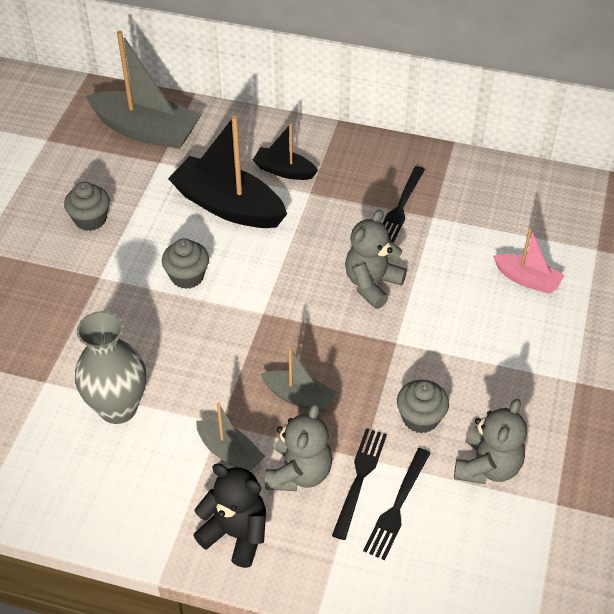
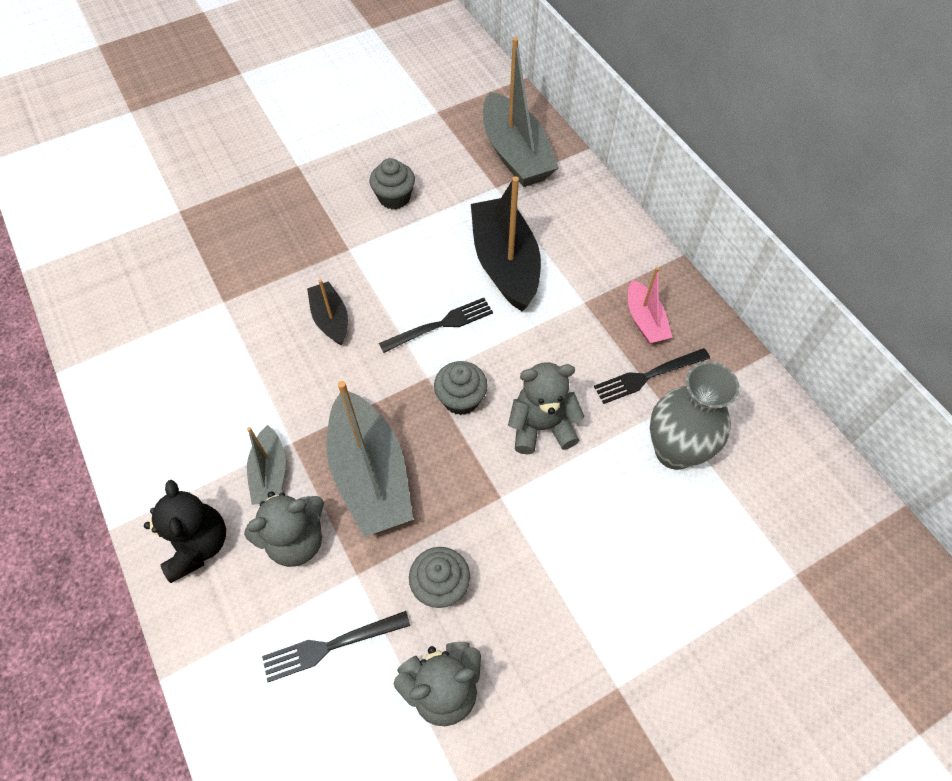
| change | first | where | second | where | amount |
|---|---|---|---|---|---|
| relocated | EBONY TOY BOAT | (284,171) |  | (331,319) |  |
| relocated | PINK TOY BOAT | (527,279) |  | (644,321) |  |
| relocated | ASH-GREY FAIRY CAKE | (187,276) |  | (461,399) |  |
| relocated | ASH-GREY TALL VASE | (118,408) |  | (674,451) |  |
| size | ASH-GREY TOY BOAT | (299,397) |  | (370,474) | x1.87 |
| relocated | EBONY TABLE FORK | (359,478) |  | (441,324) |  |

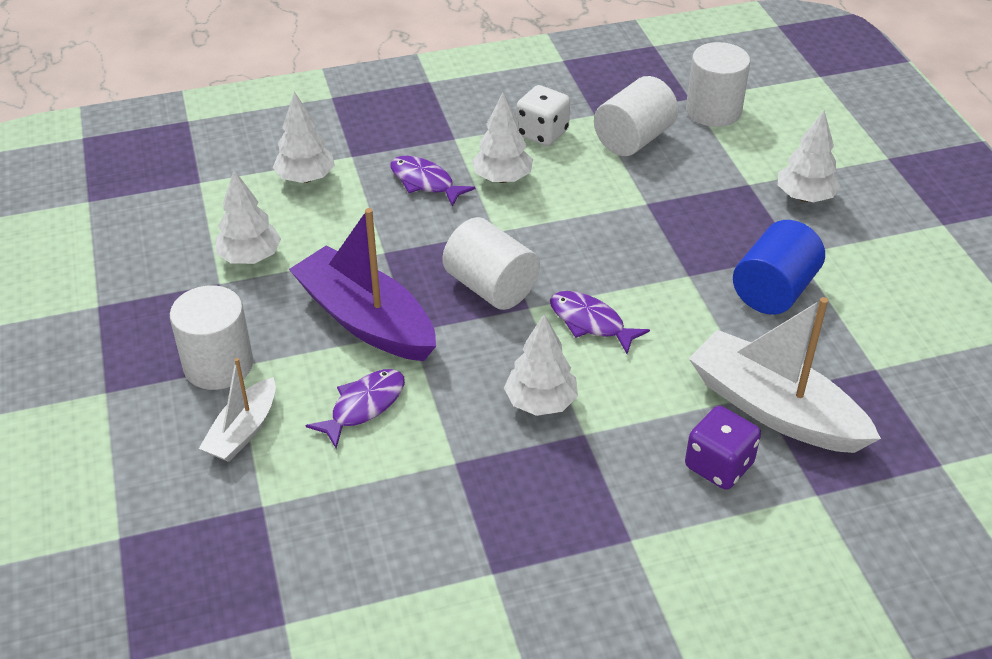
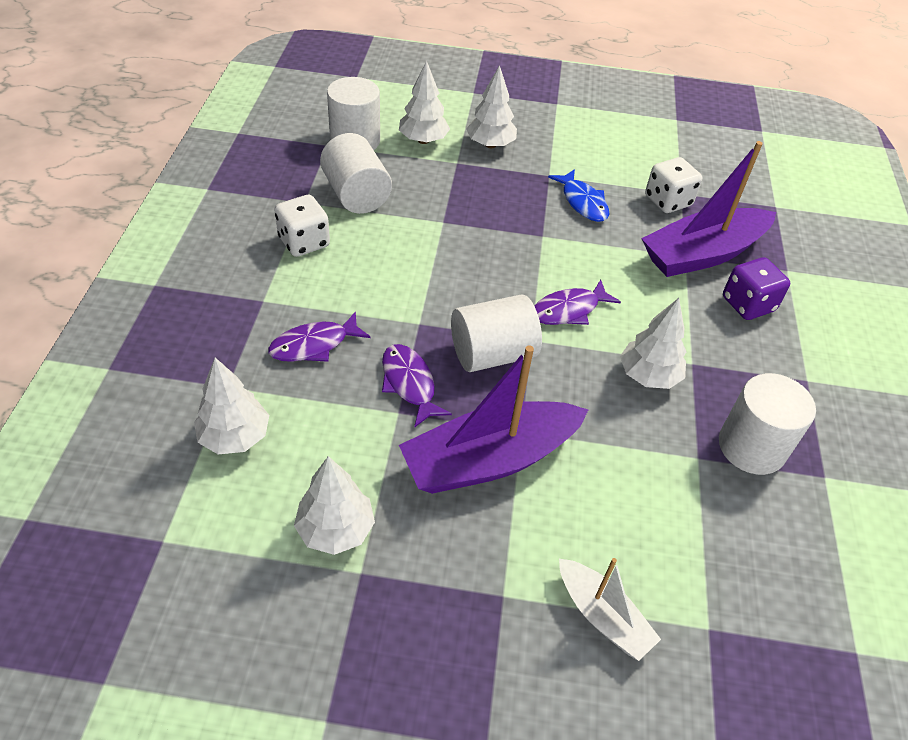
| change | first | where | second | where | amount |
|---|---|---|---|---|---|
| relocated | SNOW-WHITE TREE | (502,178) |  | (423,140) |  |
| exchanged | COBALT CYLINDER | (774,291) | COBALT FISH FIGURE | (583,202) |  |
| relocated | SNOW-WHITE CYLINDER | (218,365) |  | (751,447) |  |
| colour | SNOW-WHITE TOY BOAT | (774,409) | PURPLE TOY BOAT | (702,254) |  |
| relocated | PURPLE FISH FIGURE | (364,406) |  | (409,383) |  |
| appeared |  |  | SNOW-WHITE GAME DIE | (667,201) |  |

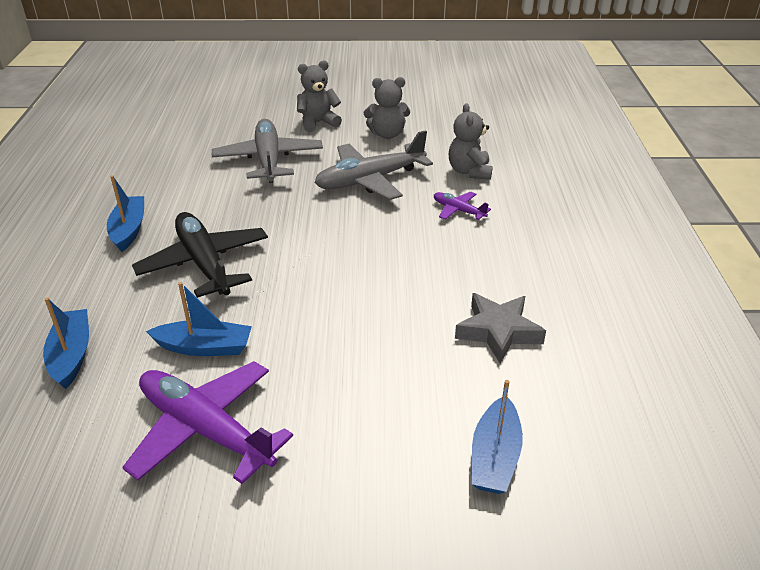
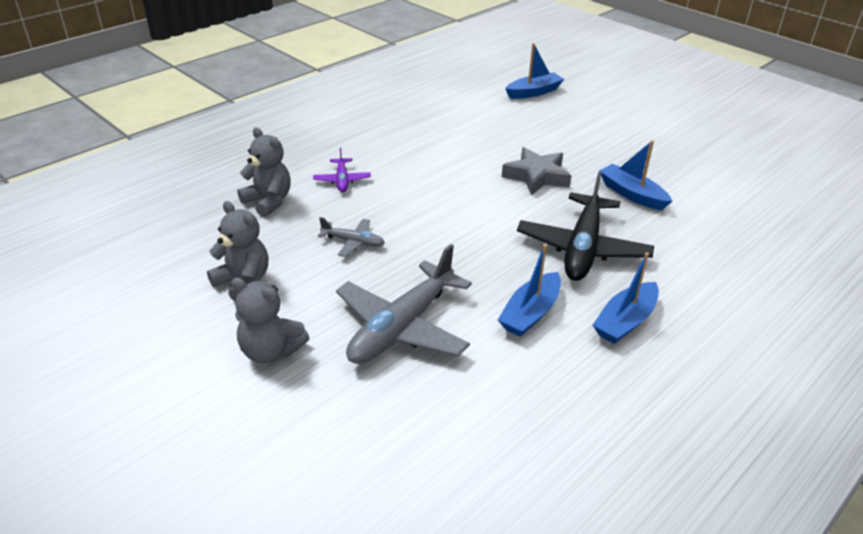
| change | first | where | second | where | amount |
|---|---|---|---|---|---|
| spun | ASH-GREY STUFFED BEAR | (469,171) |  | (268,201) | 90 degrees counterclockwise |
| size | ASH-GREY AEROPLANE | (370,180) |  | (353,242) | x0.48 |
| relocated | ASH-GREY STAR SHAPE | (498,331) |  | (537,176) |  |
| relocated | COBALT TOY BOAT | (71,355) |  | (530,313) |  |
| missing | PURPLE AEROPLANE | (205,429) |  |  |  |

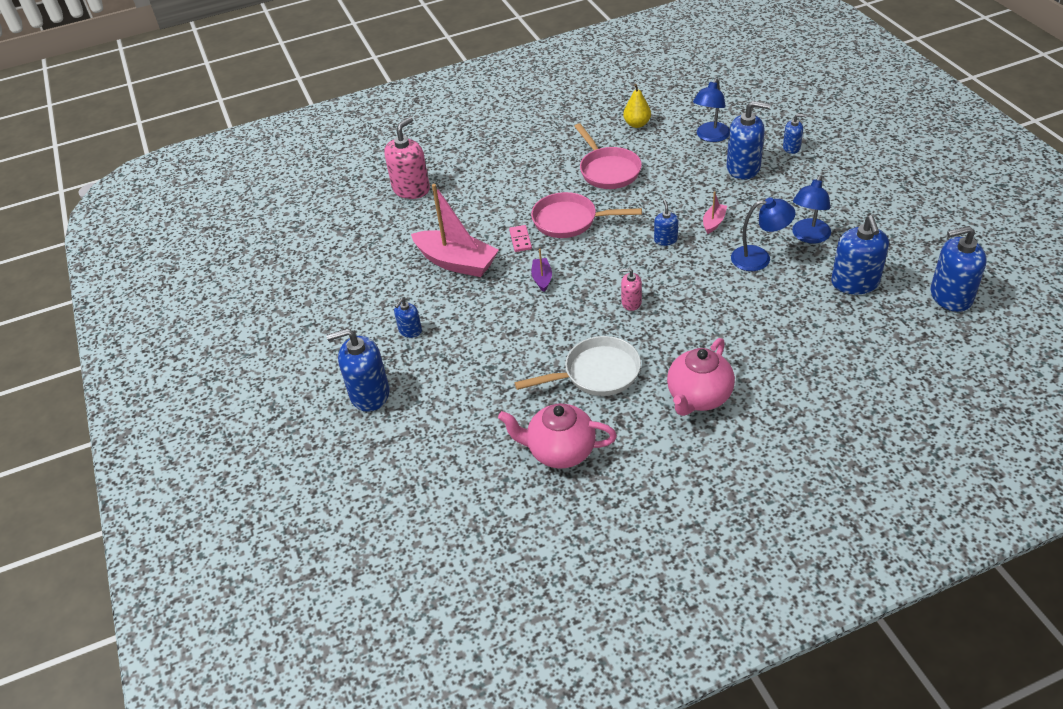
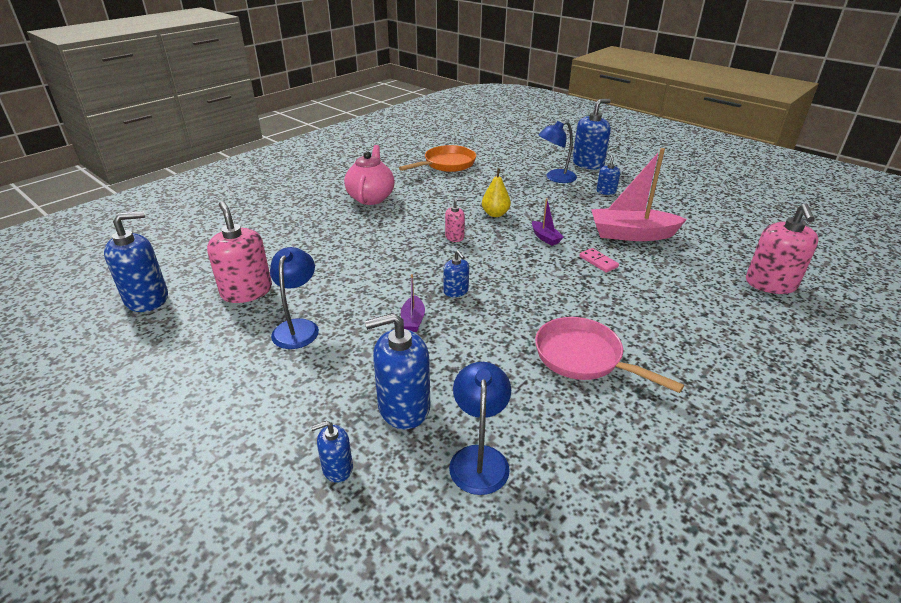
| change | first | where | second | where | amount |
|---|---|---|---|---|---|
| relocated | YELLOW PEAR | (637,124) |  | (495,214) |  |
| colour | PINK TOY BOAT | (713,222) | PURPLE TOY BOAT | (413,320) |  |
| missing | PINK PAN | (569,221) |  |  |  |
| relocated | COBALT DESK LAMP | (759,258) |  | (555,178) |  |
| colour | COBALT SOAP DISPENSER | (855,282) | PINK SOAP DISPENSER | (247,291) |  |
| missing | SNOW-WHITE PAN | (597,373) |  |  |  |
| exchanged | PINK CHINA TEAPOT | (560,451) | BRIGHT ORANGE PAN | (447,164) |  |

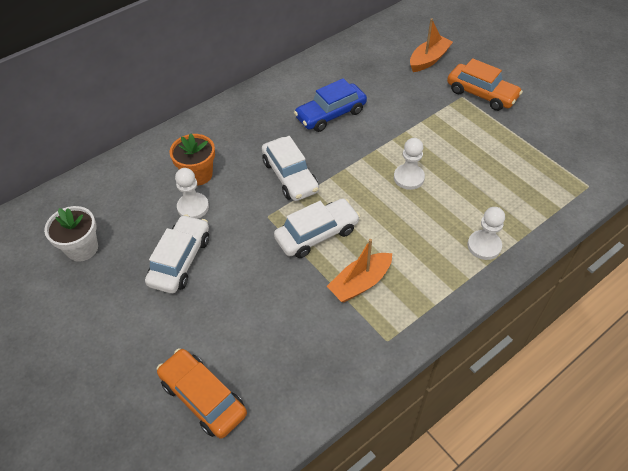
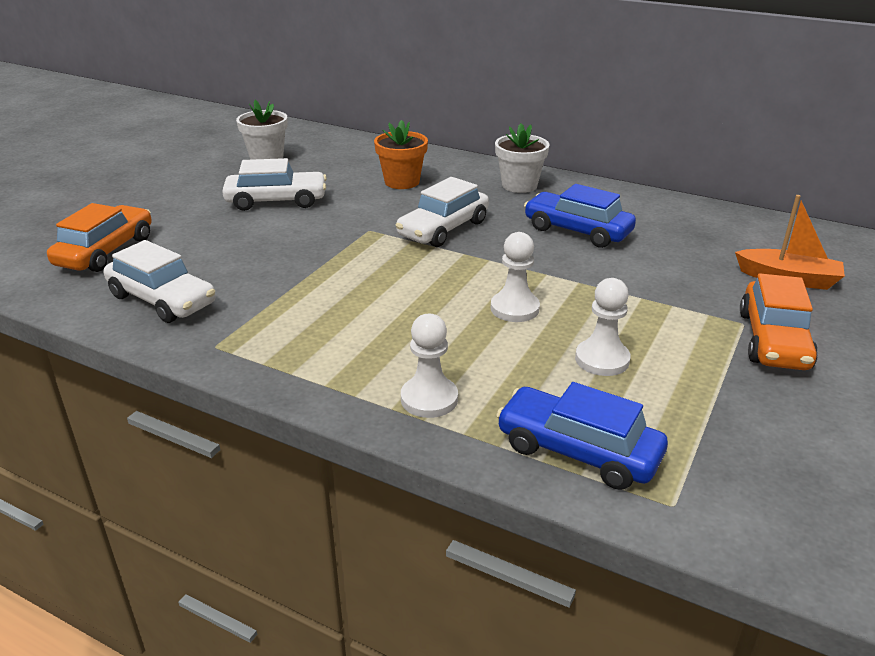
| change | first | where | second | where | amount |
|---|---|---|---|---|---|
| relocated | SNOW-WHITE PAWN | (193,207) |  | (602,359) |  |
| relocated | SNOW-WHITE TOY CAR | (317,234) |  | (162,300) |  |
| missing | BRIGHT ORANGE TOY BOAT | (360,283) |  |  |  |
| appeared |  |  | SNOW-WHITE FLOWER POT | (519,185) |  |
| appeared |  |  | COBALT TOY CAR | (578,451) |  |

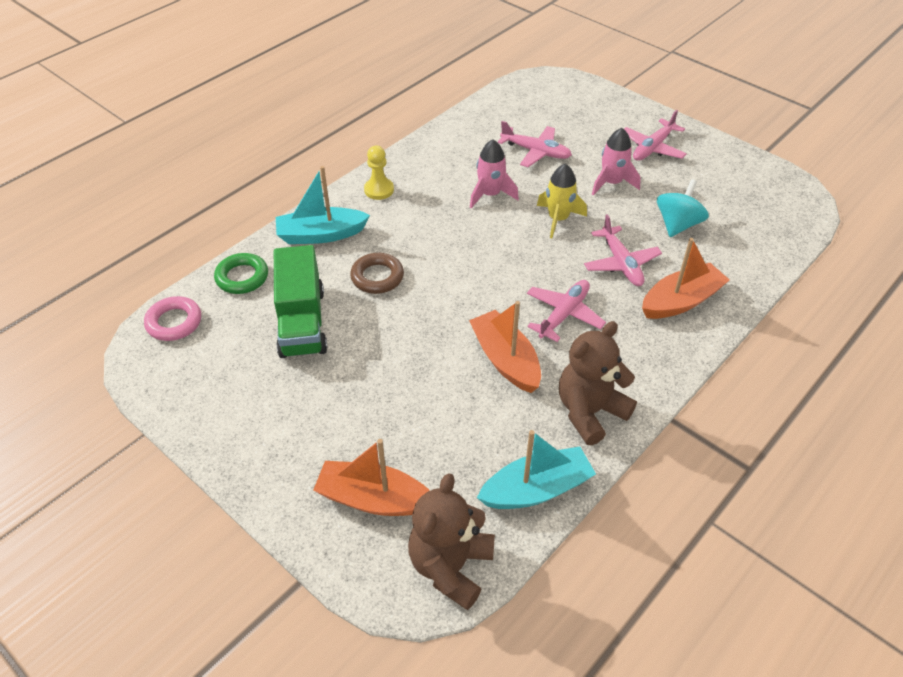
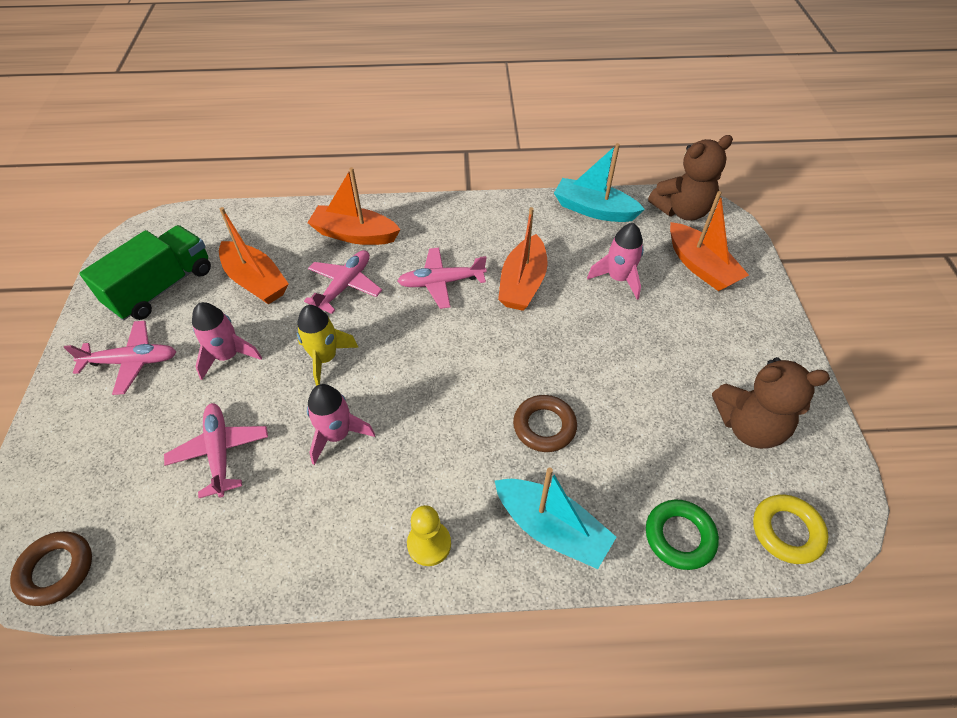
| change | first | where | second | where | amount |
|---|---|---|---|---|---|
| exchanged | TEAL SPINNING TOP | (677,224) | BRIGHT ORANGE TOY BOAT | (256,281) |  |
| relocated | LEAF-GREEN TOY TRUCK | (302,322) |  | (162,287) |  |
| colour | PINK RING | (174,322) | YELLOW RING | (786,531) |  |
| relocated | BROWN STUFFED BEAR | (590,412) |  | (749,426) |  |
| appeared |  |  | PINK SPACESHIP | (618,278) |  |
| appeared |  |  | BROWN RING | (56,570) |  |

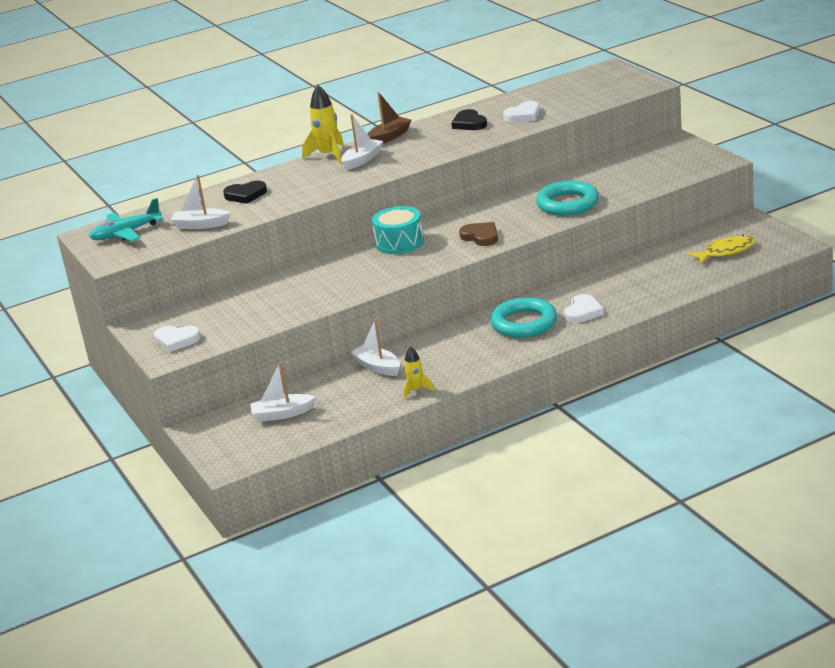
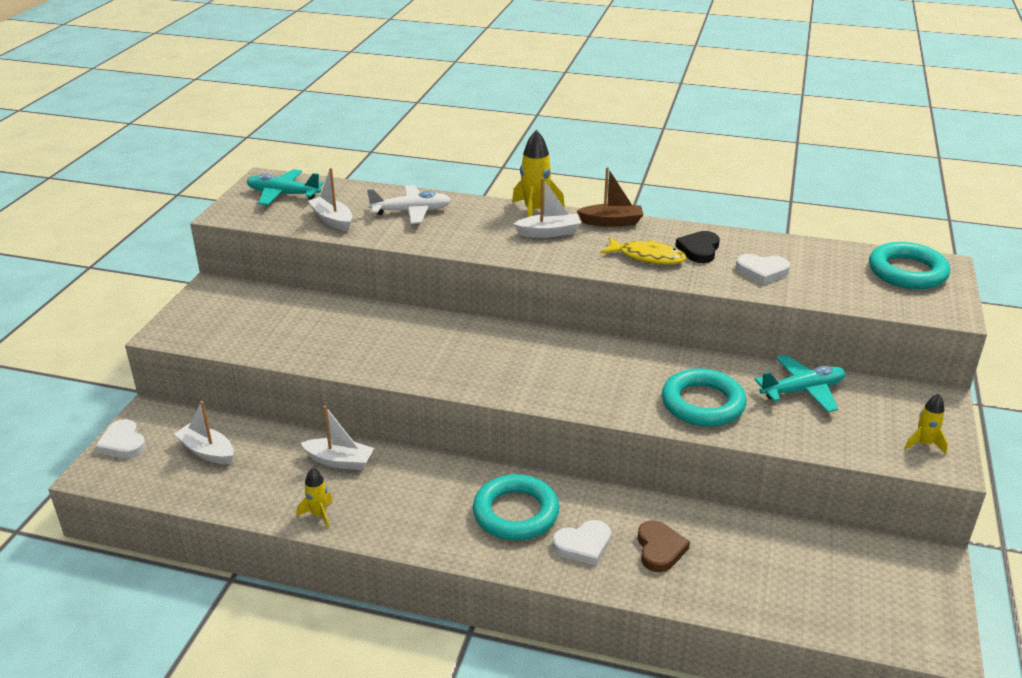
| change | first | where | second | where | amount |
|---|---|---|---|---|---|
| exchanged | EBONY HEART | (245,195) | SNOW-WHITE AEROPLANE | (411,211) |  |
| missing | TEAL DRUM | (399,243) |  |  |  |
| relocated | BROWN HEART | (481,237) |  | (659,549) |  |
| relocated | YELLOW FISH FIGURE | (726,251) |  | (647,257) |  |
| spun | SNOW-WHITE TOY BOAT | (377,367) |  | (339,461) | 105 degrees clockwise |
| relocated | SNOW-WHITE HEART | (176,340) |  | (123,443) |  |
| appeared |  |  | TEAL RING | (907,272) |  |
| appeared |  |  | TEAL AEROPLANE | (802,390) |  |
| appeared |  |  | YELLOW SPACESHIP | (923,444) |  |

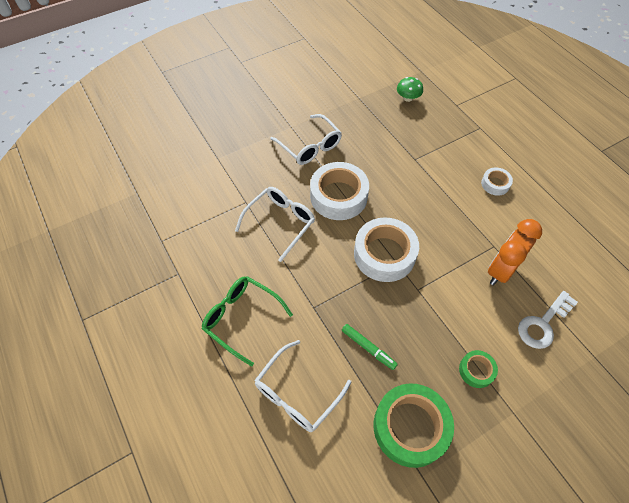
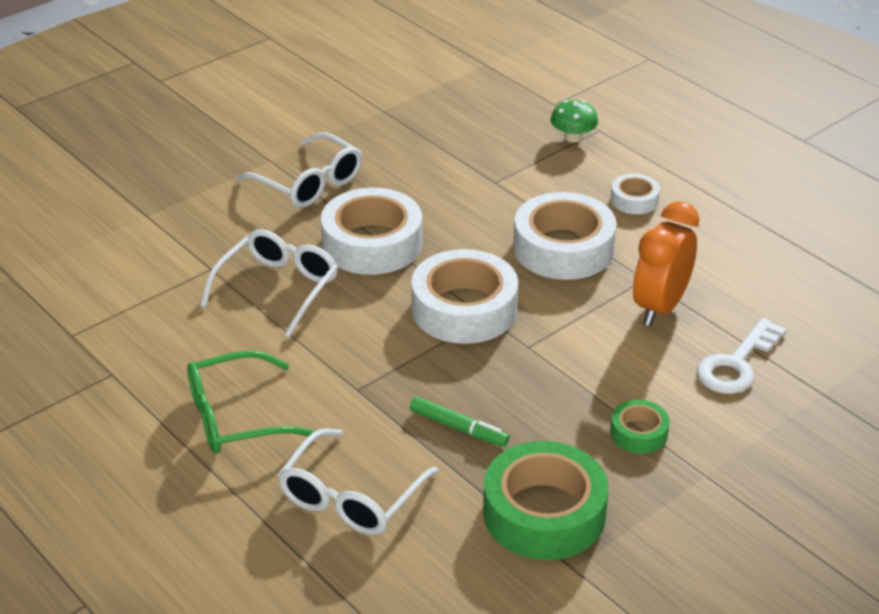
| change | first | where | second | where | amount |
|---|---|---|---|---|---|
| relocated | LEAF-GREEN FUNGUS | (408,98) |  | (573,137) |  |
| spun | LEAF-GREEN SPECTACLES | (241,318) |  | (236,417) | 45 degrees counterclockwise |
| appeared |  |  | SNOW-WHITE ROLL OF TAPE | (563,248) |  |

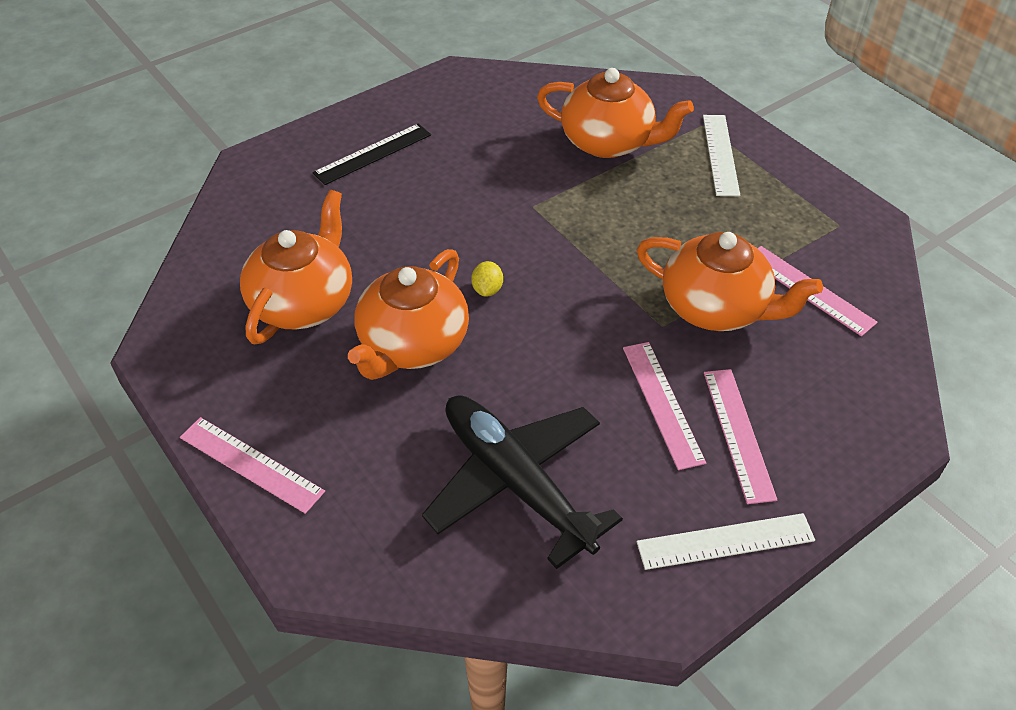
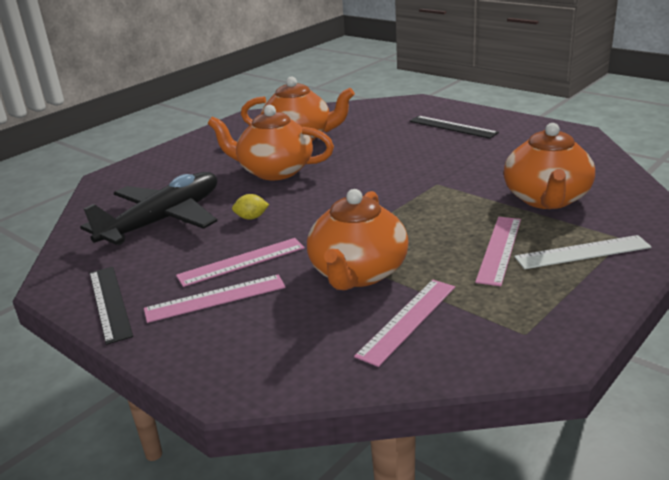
| change | first | where | second | where | amount |
|---|---|---|---|---|---|
| relocated | YELLOW CITRUS FRUIT | (487,289) |  | (251,218) |  |
| relocated | PINK RULER | (251,464) |  | (499,249) |  |
| colour | SNOW-WHITE RULER | (725,541) | EBONY RULER | (110,303) |  |

